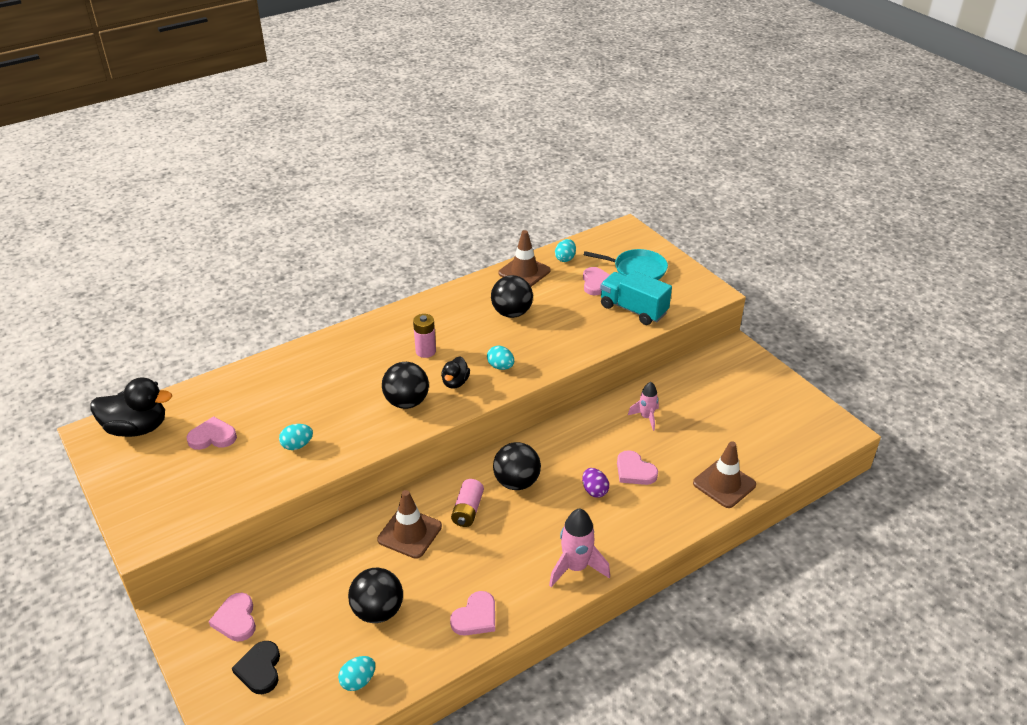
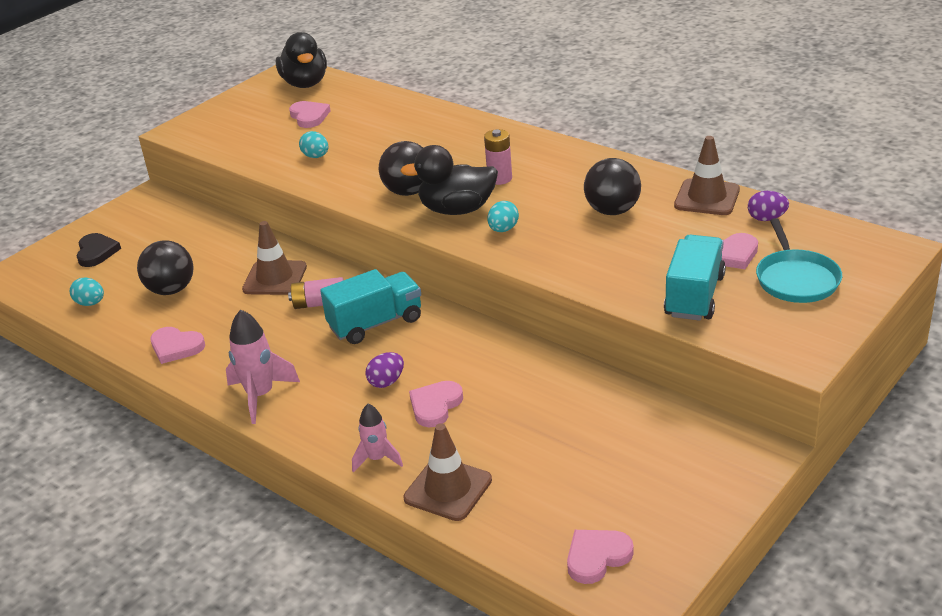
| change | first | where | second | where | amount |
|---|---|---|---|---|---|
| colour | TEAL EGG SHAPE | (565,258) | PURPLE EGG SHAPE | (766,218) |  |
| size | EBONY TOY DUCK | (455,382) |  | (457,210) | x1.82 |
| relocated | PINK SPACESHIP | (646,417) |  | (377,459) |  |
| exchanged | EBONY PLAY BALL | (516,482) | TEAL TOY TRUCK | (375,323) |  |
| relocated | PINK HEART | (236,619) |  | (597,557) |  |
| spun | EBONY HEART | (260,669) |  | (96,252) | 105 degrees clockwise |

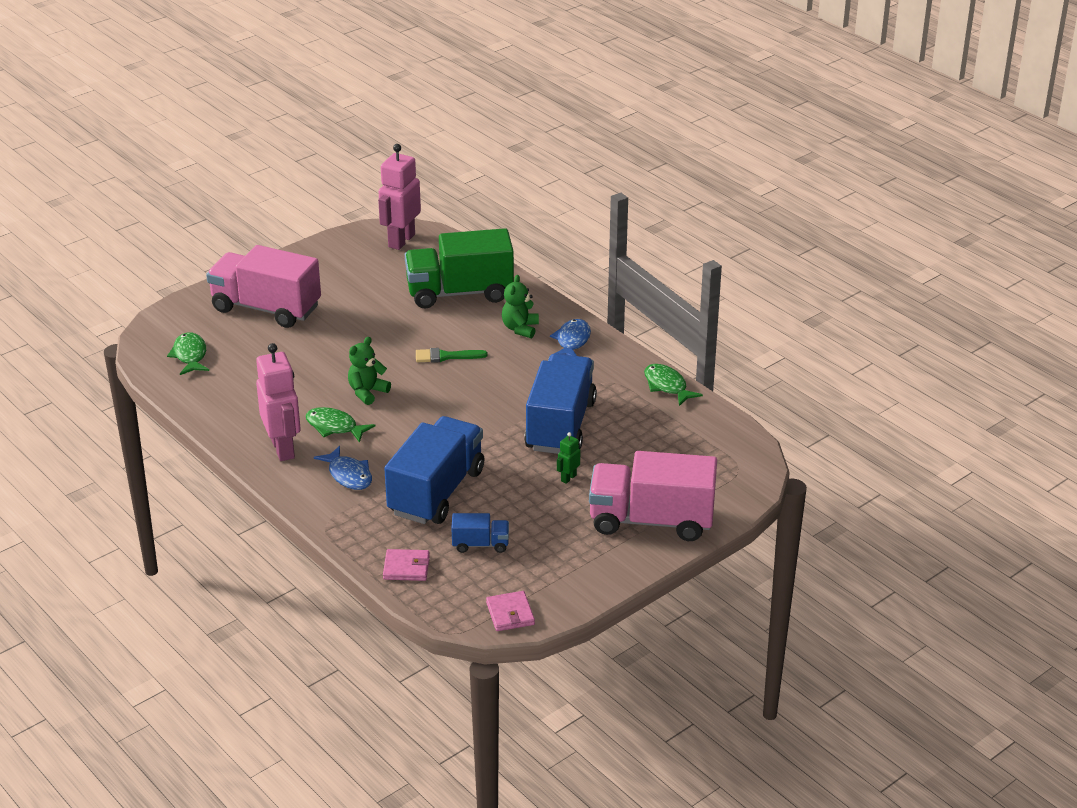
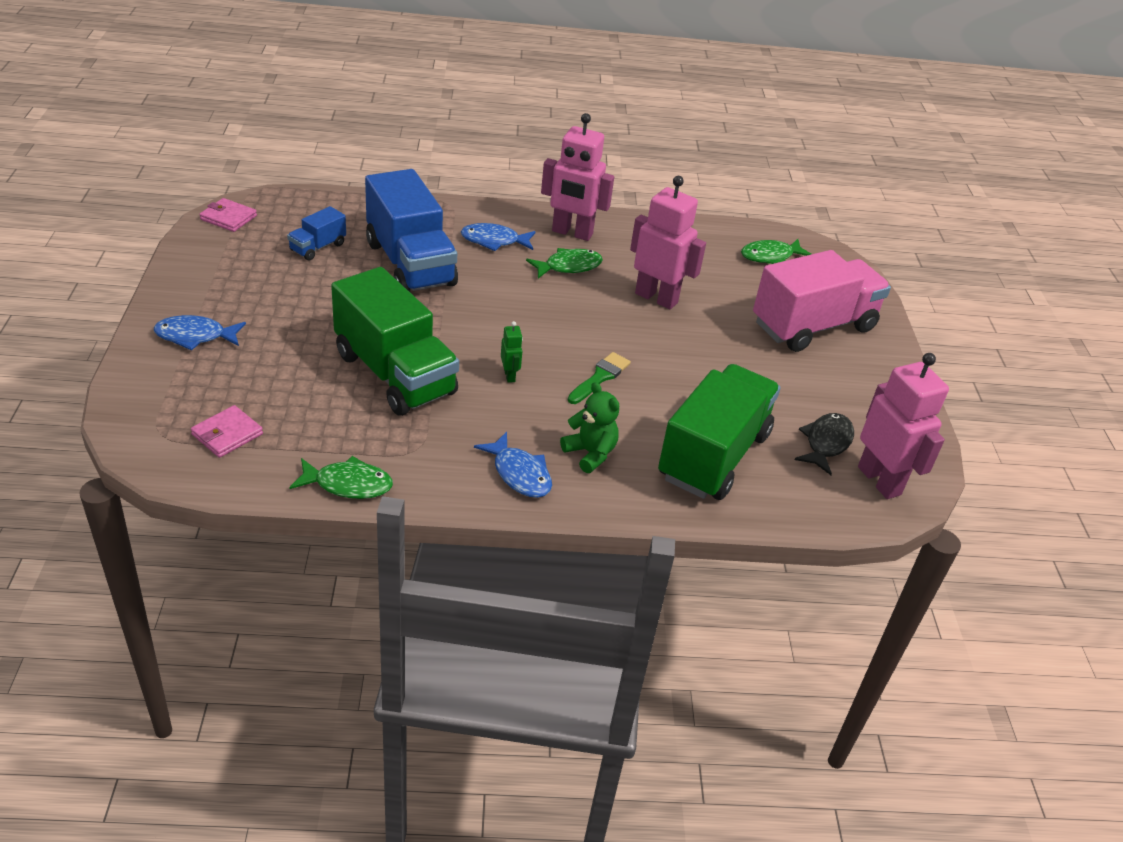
| change | first | where | second | where | amount |
|---|---|---|---|---|---|
| spun | LEAF-GREEN FISH FIGURE | (190,355) |  | (770,256) | 135 degrees clockwise |
| missing | LEAF-GREEN STUFFED BEAR | (367,392) |  |  |  |
| colour | COBALT TOY TRUCK | (560,425) | LEAF-GREEN TOY TRUCK | (395,374) |  |
| relocated | LEAF-GREEN TOY ROBOT | (568,478) |  | (509,376) |  |
| exchanged | PINK TOY TRUCK | (651,521) | COBALT FISH FIGURE | (195,336) |  |
| relocated | PINK BILLFOLD | (406,567) |  | (227,434) |  |
| appeared |  |  | PINK TOY ROBOT | (656,298) |  |
| appeared |  |  | EBONY FISH FIGURE | (826,443) |  |

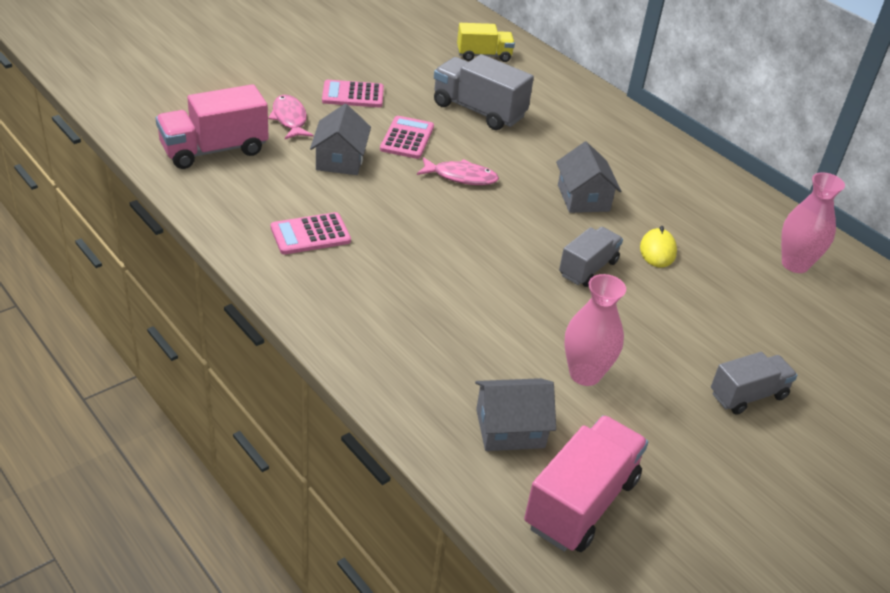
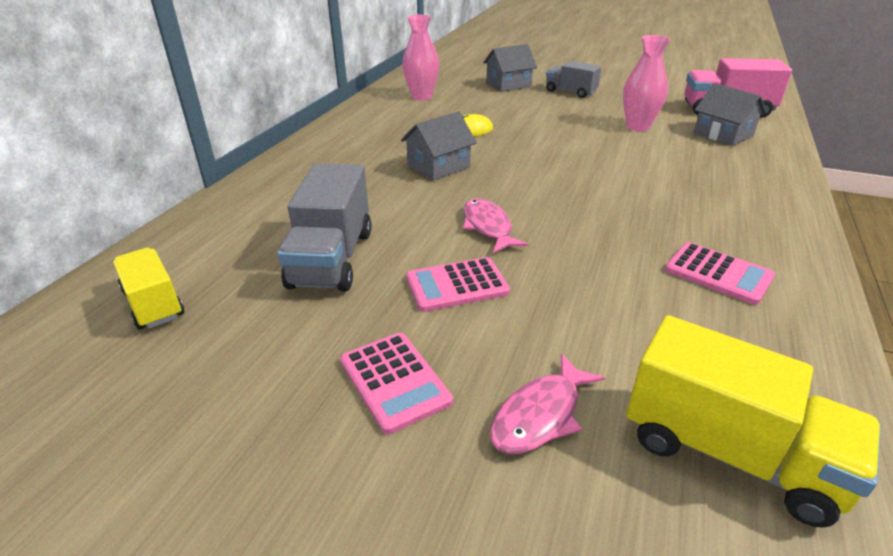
| change | first | where | second | where | amount |
|---|---|---|---|---|---|
| colour | PINK TOY TRUCK | (214,150) | YELLOW TOY TRUCK | (729,452) |  |
| relocated | ASH-GREY TOY HOUSE | (340,159) |  | (508,85) |  |
| missing | ASH-GREY TOY TRUCK | (588,268) |  |  |  |

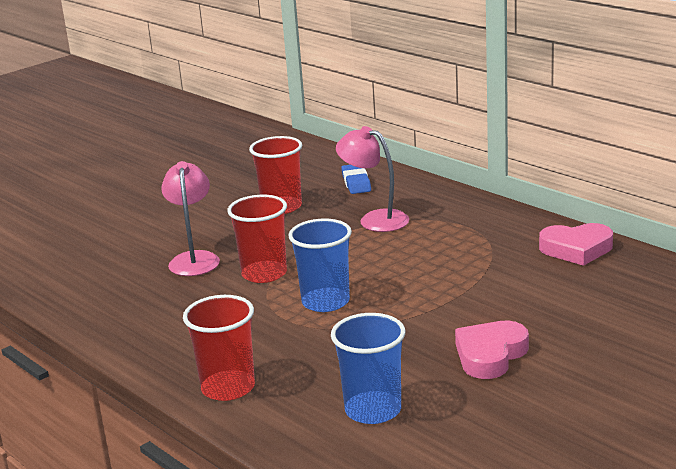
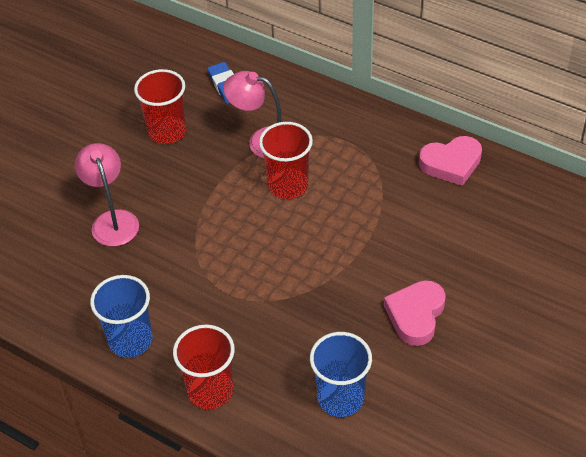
| change | first | where | second | where | amount |
|---|---|---|---|---|---|
| relocated | RED CUP | (264,274) |  | (288,185) |  |
| relocated | COBALT CUP | (325,302) |  | (130,340) |  |

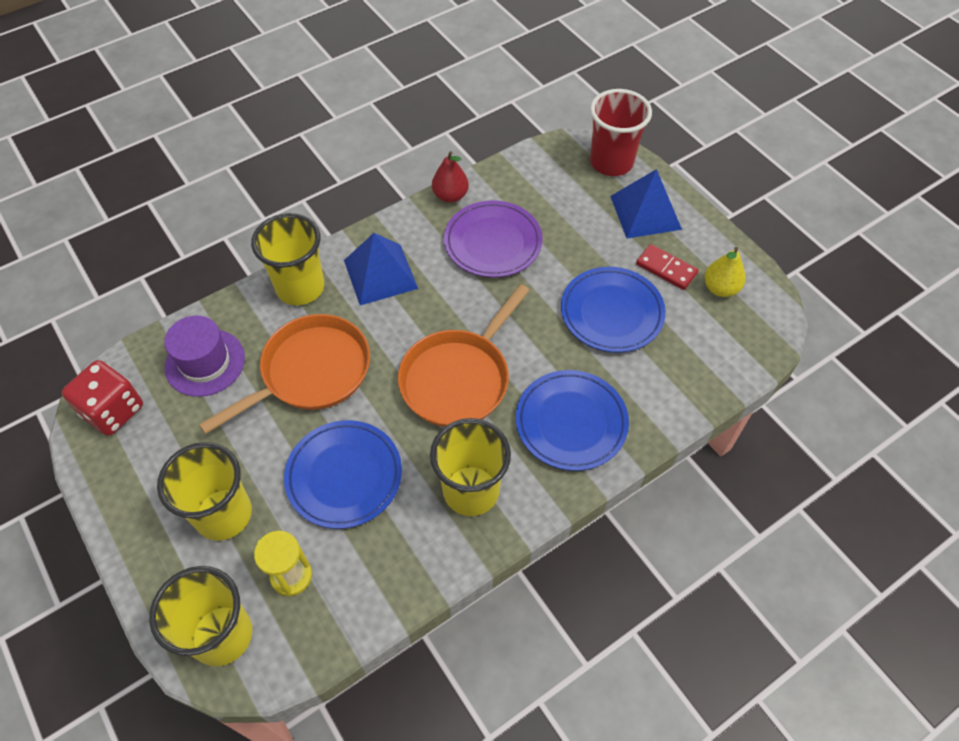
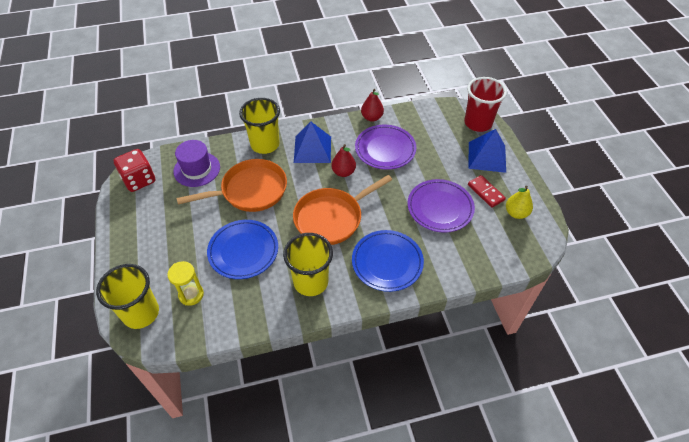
| change | first | where | second | where | amount |
|---|---|---|---|---|---|
| colour | COBALT FLAT DISH | (611,313) | PURPLE FLAT DISH | (440,208) |  |
| missing | YELLOW CUP | (224,514) |  |  |  |
| appeared |  |  | RED PEAR | (343,172) |  |

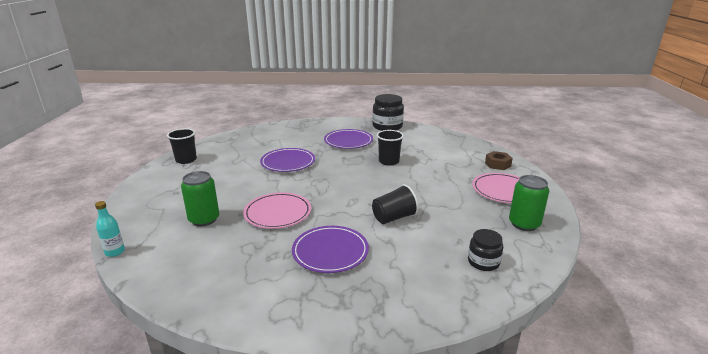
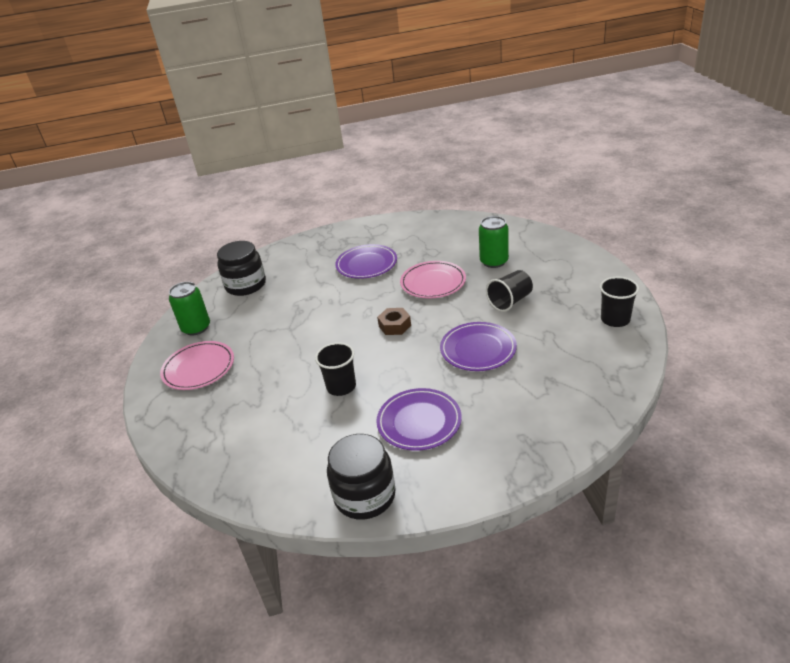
| change | first | where | second | where | amount |
|---|---|---|---|---|---|
| relocated | BROWN HEXAGON NUT | (497,164) |  | (395,326) |  |
| relocated | EBONY CUP | (394,218) |  | (510,301) |  |
| missing | TEAL BOTTLE | (115,252) |  |  |  |
| size | EBONY JAR | (483,262) |  | (246,285) | x1.67 |

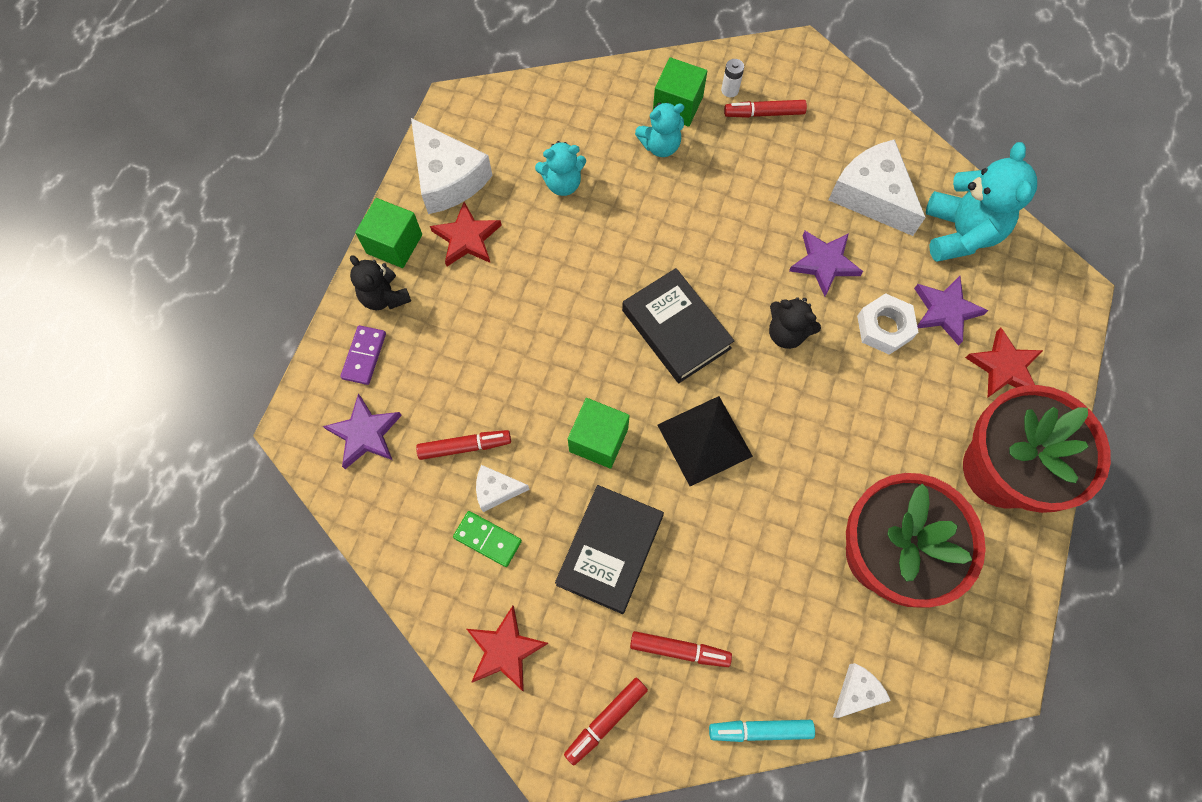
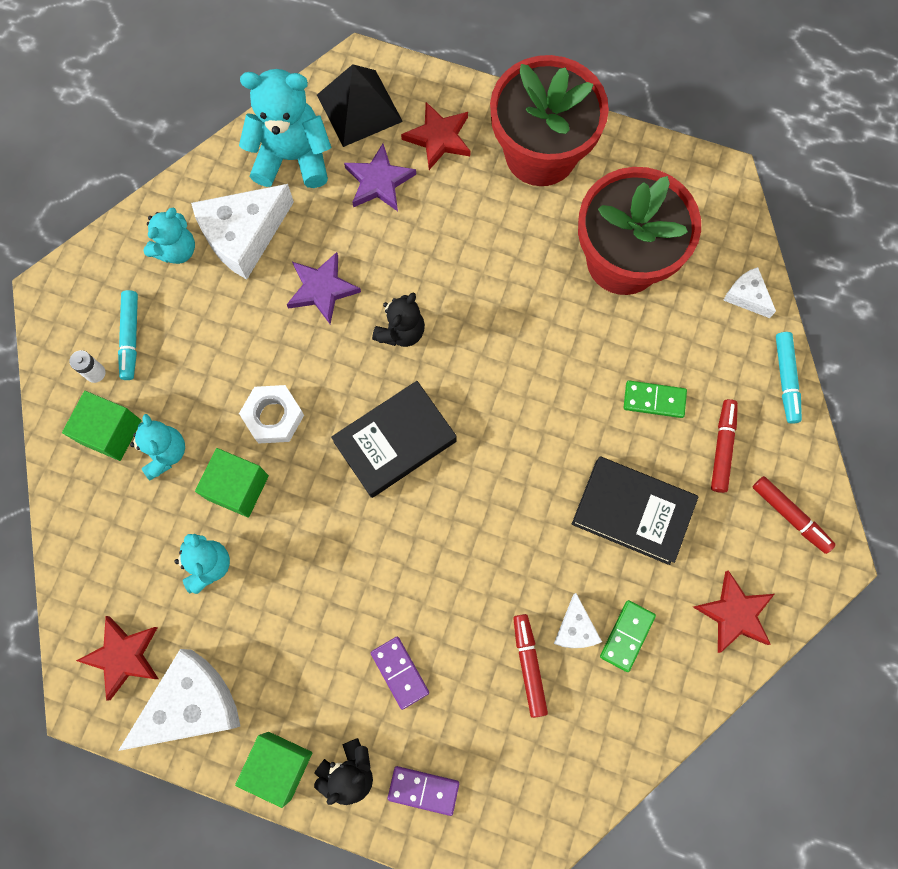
| change | first | where | second | where | amount |
|---|---|---|---|---|---|
| colour | RED MARKER | (764,113) | TEAL MARKER | (131,337) |  |
| relocated | RED STAR SHAPE | (467,238) |  | (123,656) |  |
| relocated | SNOW-WHITE HEXAGON NUT | (884,327) |  | (273,417) |  |
| missing | PURPLE STAR SHAPE | (365,434) |  |  |  |
| relocated | EBONY SOLID PYRAMID | (704,440) |  | (359,108) |  |
| relocated | LEAF-GREEN BLOCK | (598,440) |  | (238,487) |  |
| appeared |  |  | TEAL STUFFED BEAR | (177,250) |  |
| appeared |  |  | LEAF-GREEN DOMINO | (654,400) |  |
| appeared |  |  | PURPLE DOMINO | (400,672) |  |

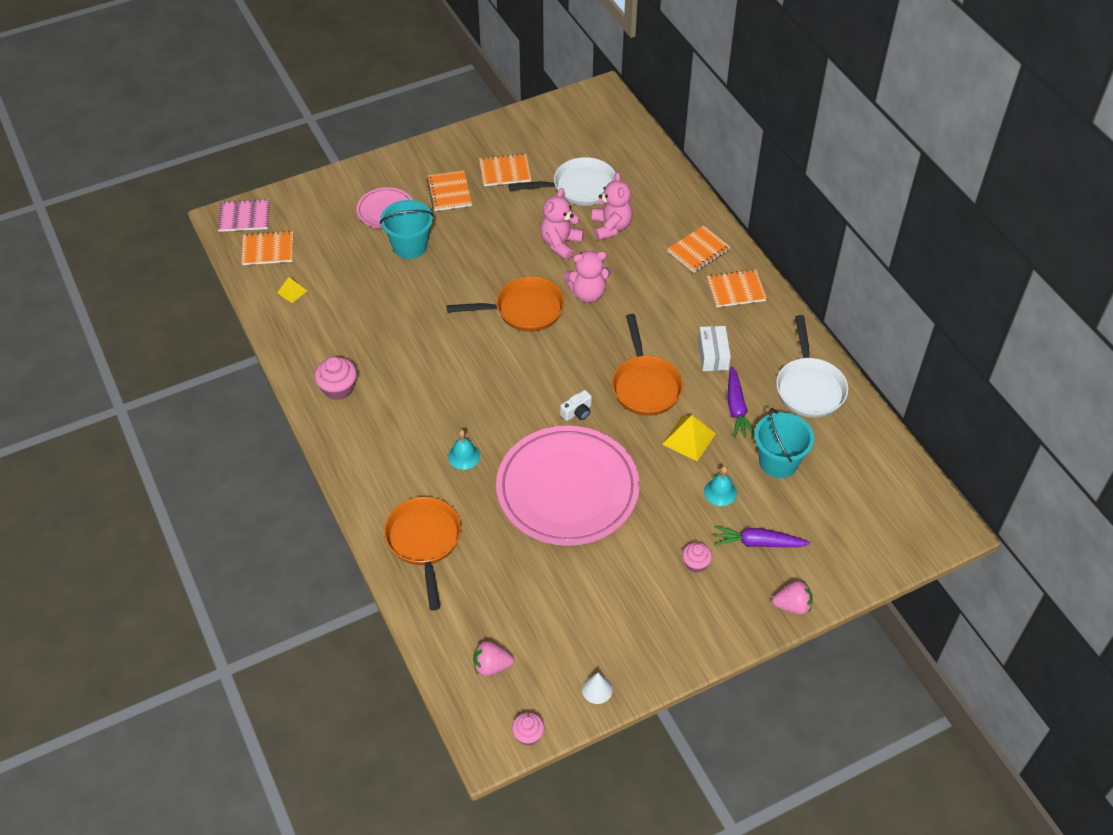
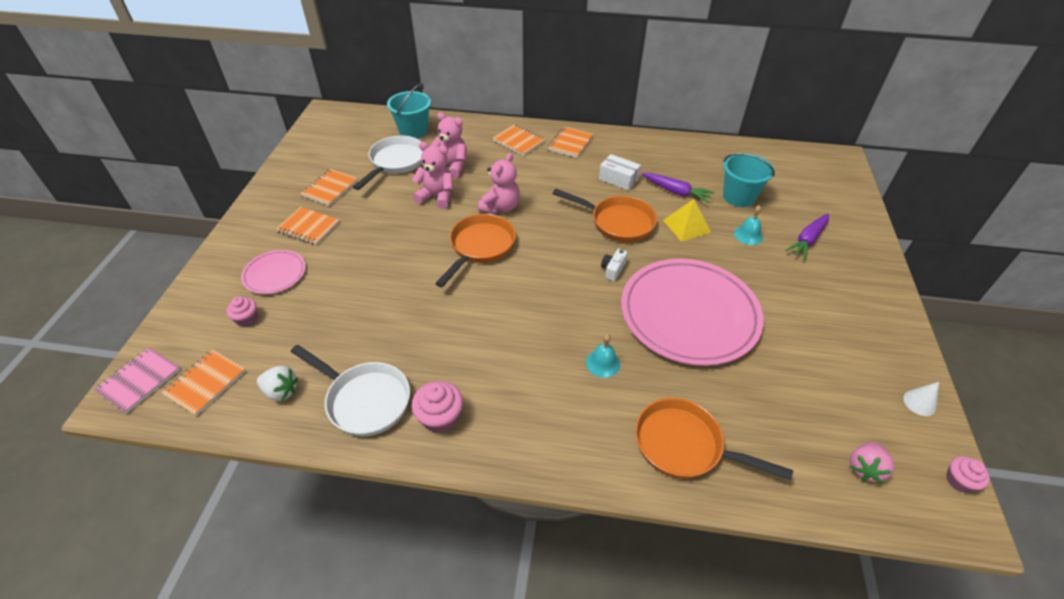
| change | first | where | second | where | amount |
|---|---|---|---|---|---|
| spun | PINK STUFFED BEAR | (560,244) |  | (437,196) | 135 degrees clockwise |
| relocated | TEAL SAND BUCKET | (410,246) |  | (413,131) |  |
| spun | BRIGHT ORANGE NOTEBOOK | (698,250) |  | (519,141) | 45 degrees counterclockwise |
| exchanged | YELLOW SOLID PYRAMID | (292,291) | SNOW-WHITE TOY STRAWBERRY | (281,391) |  |
| relocated | SNOW-WHITE PAN | (809,387) |  | (364,400) |  |
| spun | SNOW-WHITE PHOTO CAMERA | (577,412) |  | (613,269) | 150 degrees counterclockwise |
| relocated | PINK FAIRY CAKE | (695,563) |  | (246,318) |  |
| missing | PINK TOY STRAWBERRY | (792,606) |  |  |  |

